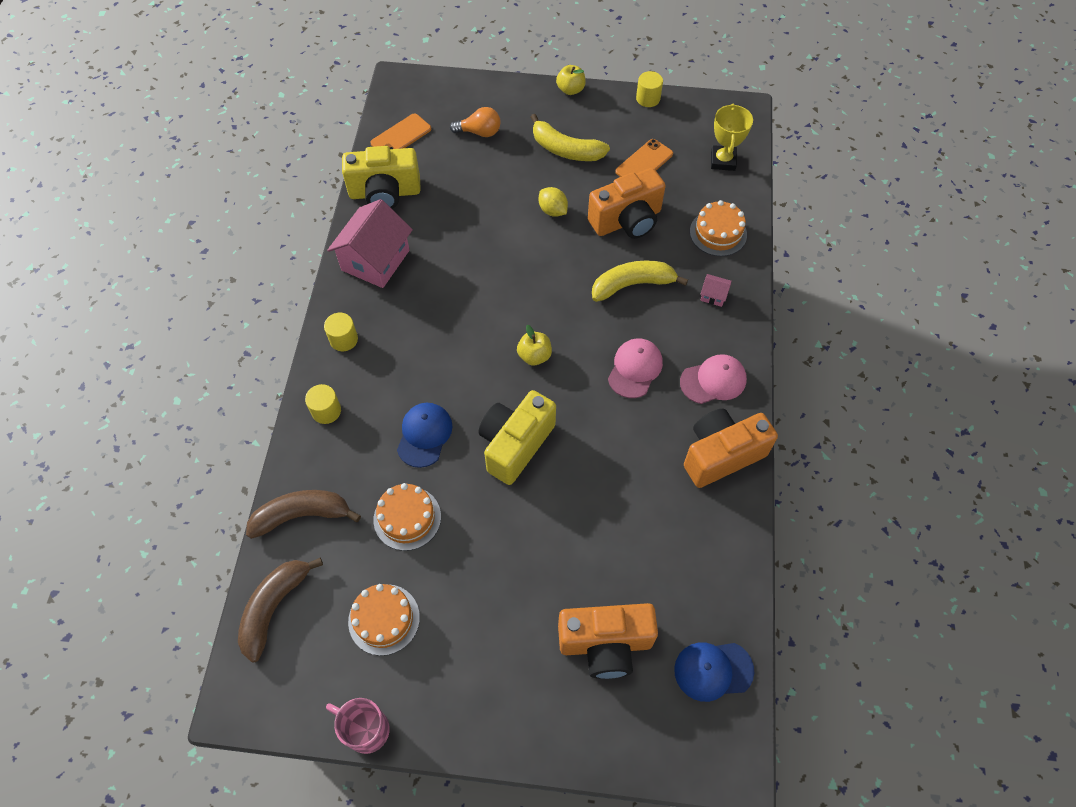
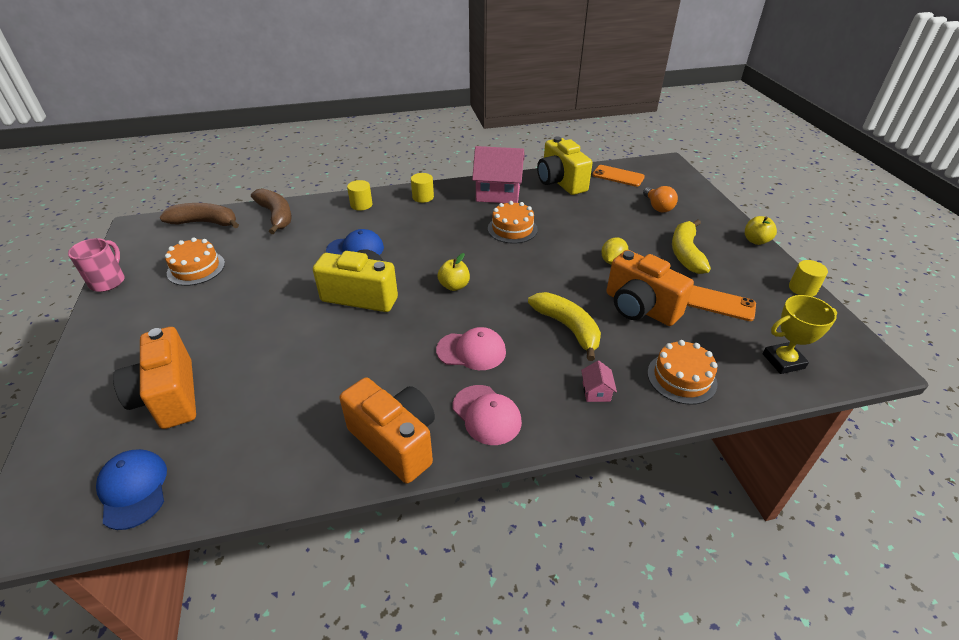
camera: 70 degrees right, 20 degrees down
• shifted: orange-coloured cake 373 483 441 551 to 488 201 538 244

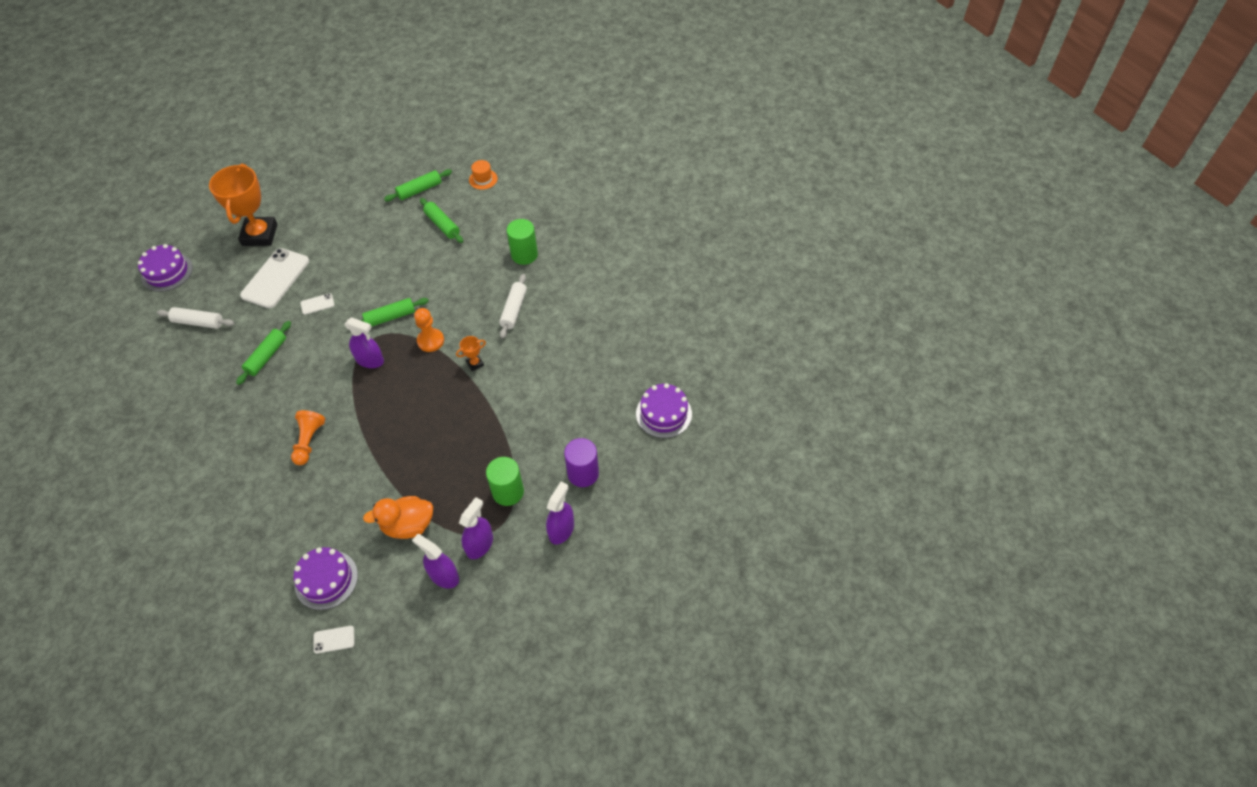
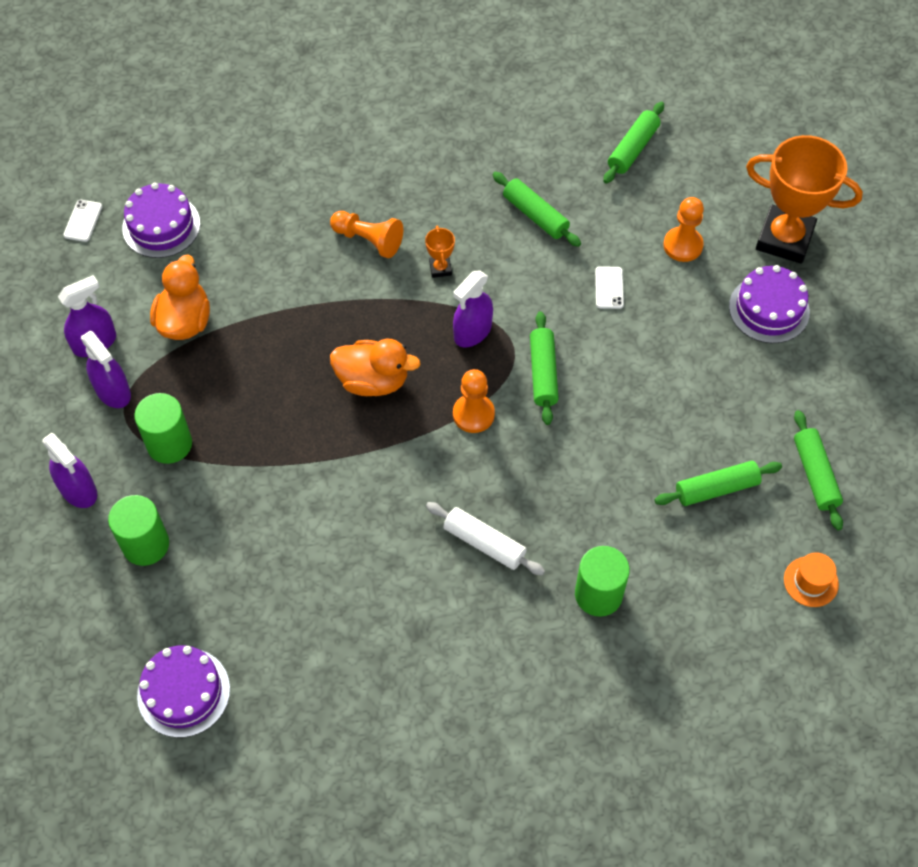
camera: 110 degrees right, 5 degrees up
• shifted: royal purple cake 138 244 193 292 to 729 265 810 343
• repainted: white dough roller 157 307 234 329 to emerald dough roller 603 102 664 184
• swapped: white mobile phone 240 248 309 308 to orange-coloured game pawn 663 197 704 262
• shifted: orange-coloured trophy 456 336 486 371 to 425 226 455 278
• repainted: royal purple cylinder shape 564 438 599 487 to emerald cylinder shape 108 495 169 566
• new: orange-coloured toy duck 330 339 421 396

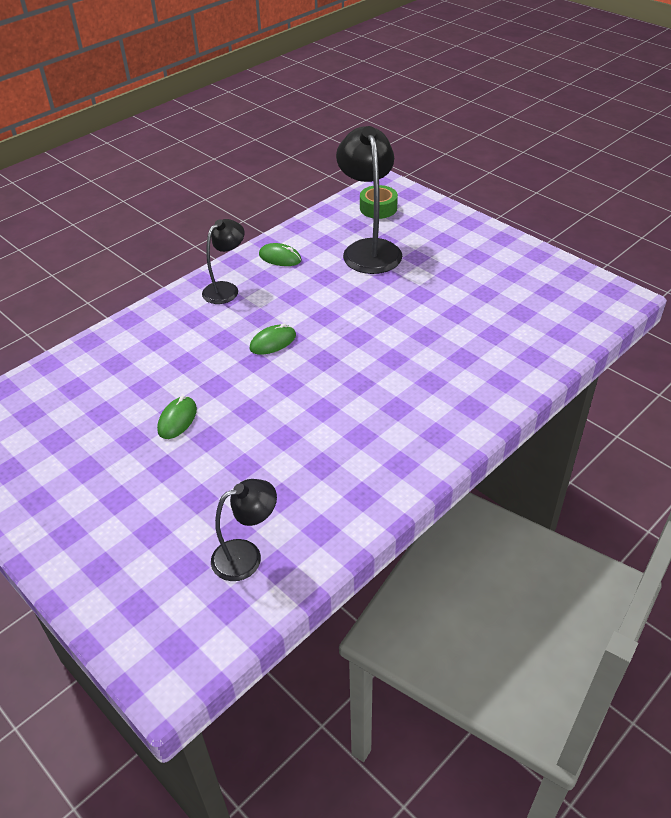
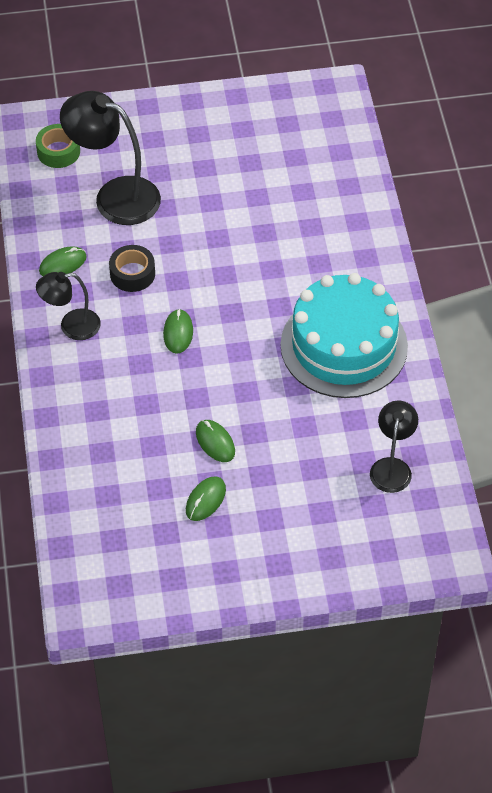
camera: 55 degrees left, 10 degrees up
• rotated: ebony lamp 202 219 245 304 = 36 272 101 340 90 degrees counterclockwise
• new: ebony tape 109 245 155 292
• new: emerald PC mouse 186 477 226 521
• new: aqua cake 280 273 408 398

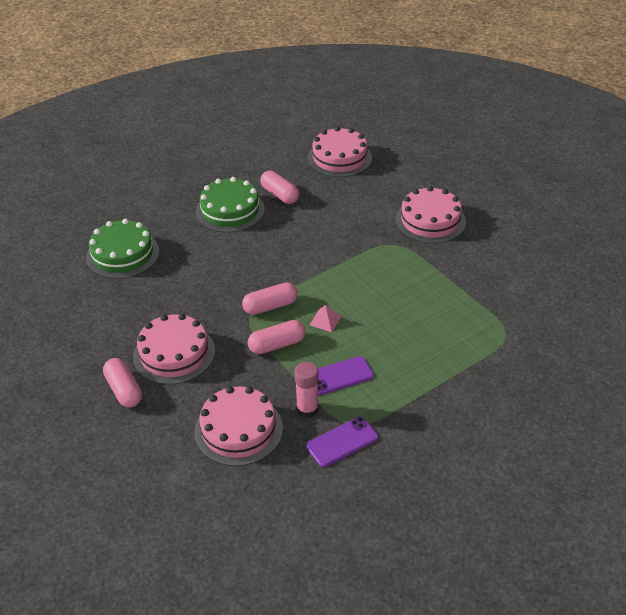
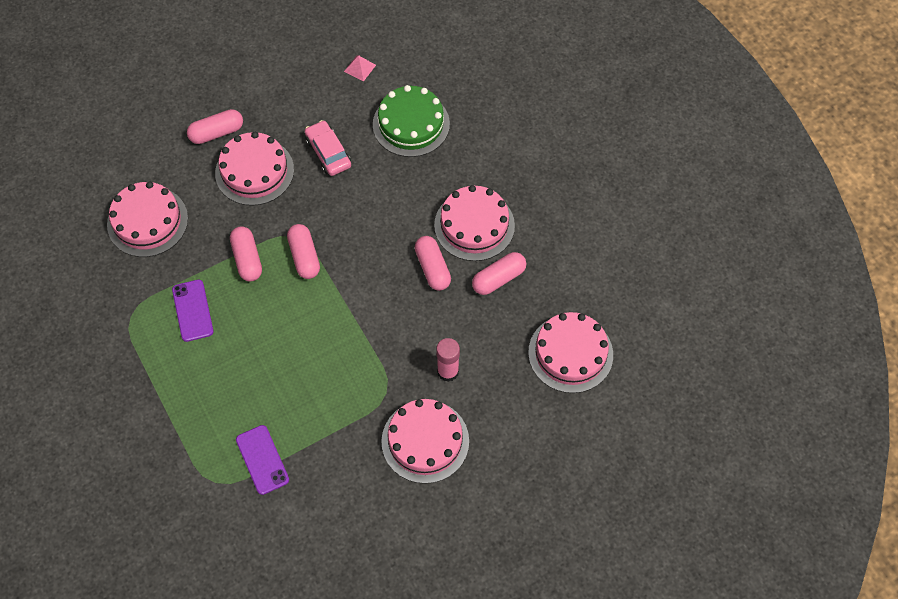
camera: 95 degrees right, 20 degrees up
• repainted: emerald cake 196 177 265 232 to rosy cake 434 185 515 261
• shifted: rosy glue stick 295 362 319 418 to 436 338 460 382
• shifted: royal purple mobile phone 306 417 378 467 to 236 425 289 495
• shifted: rosy pyramid 309 305 342 332 to 344 55 376 81
• new: rosy car 305 120 351 176
• new: rosy pill 415 236 451 291

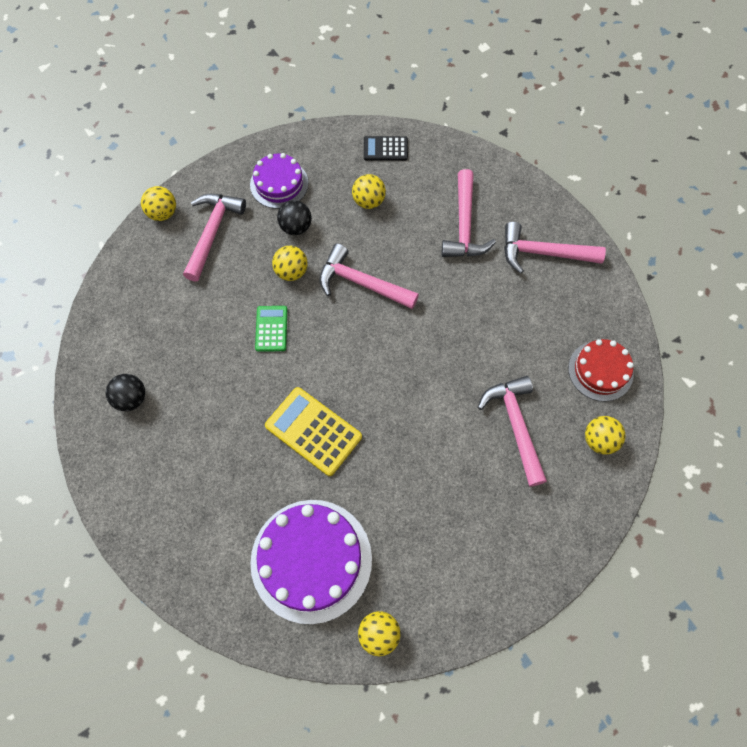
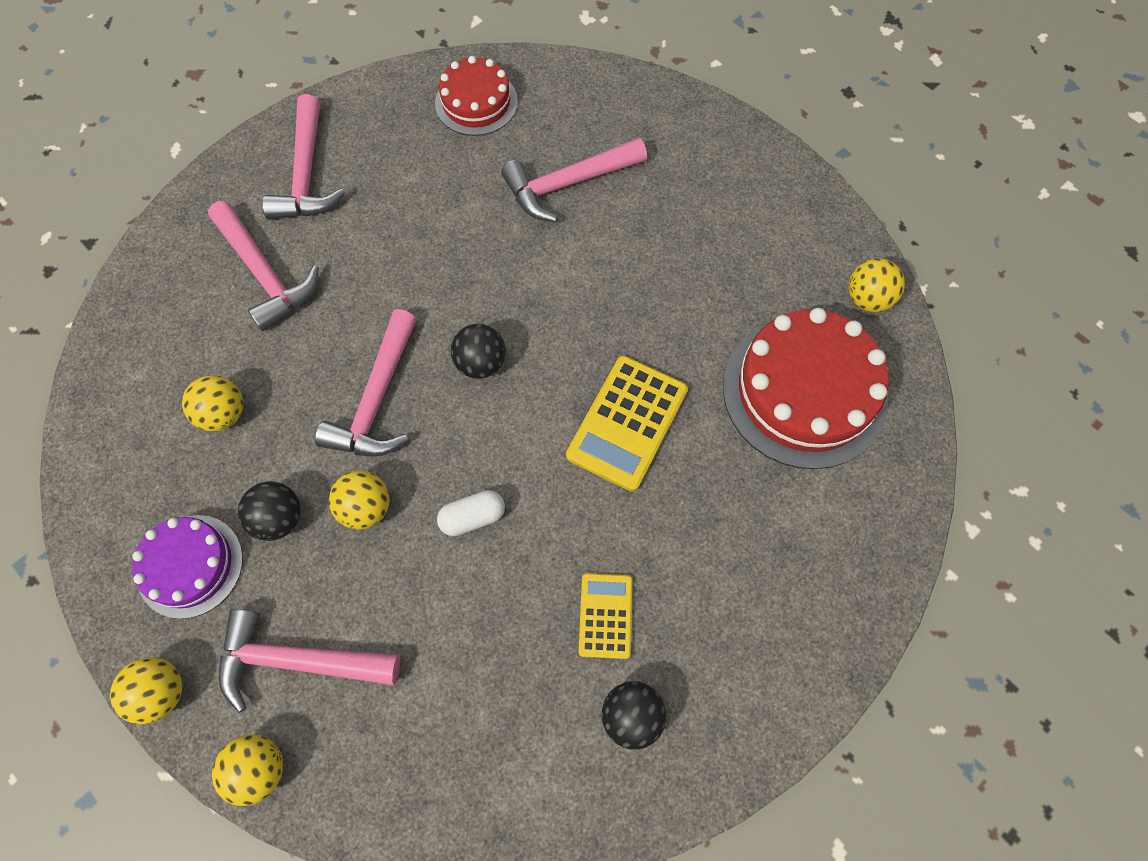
camera: 100 degrees left, 0 degrees up
• repainted: royal purple cake 250 500 372 624 to scarlet cake 723 308 889 469
• swapped: emerald pocket calculator 255 306 287 352 to white pill 437 490 505 536
• gone: ebony pocket calculator 364 136 408 161
• rotated: rosy carpenter's hammer 442 169 496 257 = 208 201 319 331 60 degrees clockwise
• shifted: yellow play ball 585 416 625 455 to 110 657 182 724
• new: ebony play ball 451 324 506 379
• new: yellow pocket calculator 579 573 632 659

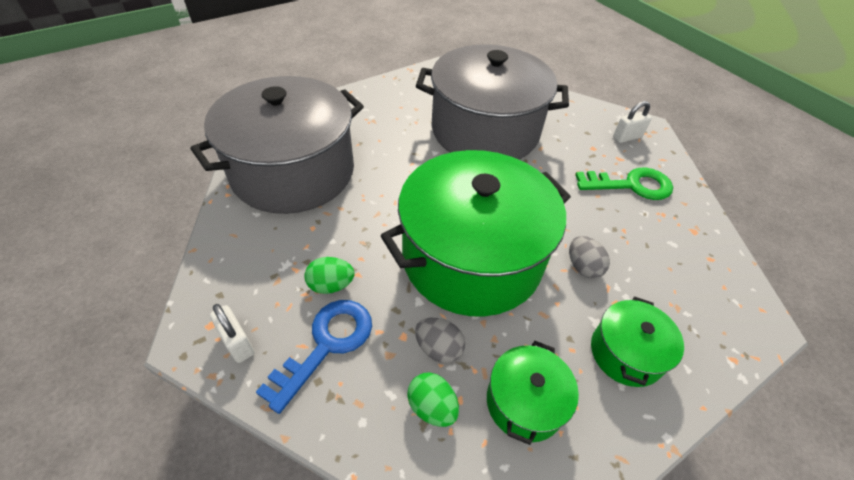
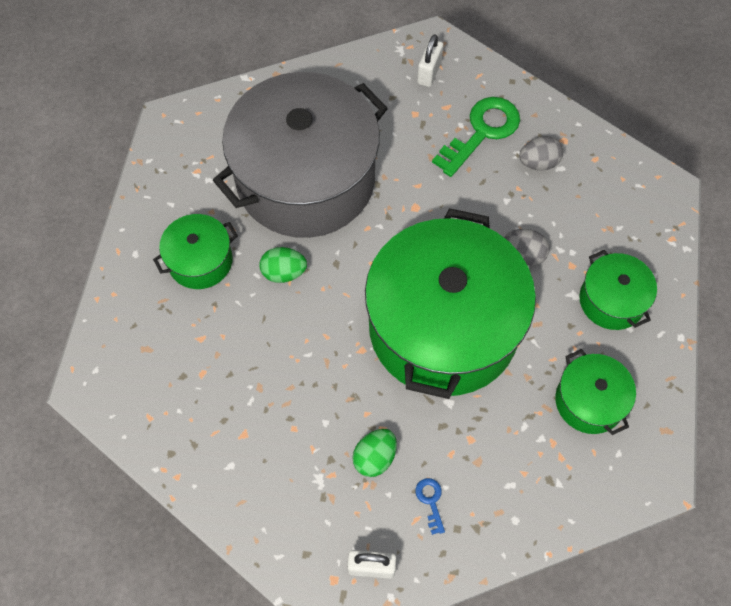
camera: 45 degrees left, 15 degrees up
• gone: grey stockpot 190 76 364 214
• scaled: royal blue key 256 300 372 414 = 415 478 445 535 x0.43
• shifted: emerald egg 407 372 459 427 to 259 247 307 283
• shifted: grey egg 415 318 465 363 to 519 136 563 170
• new: emerald stockpot 153 214 238 289

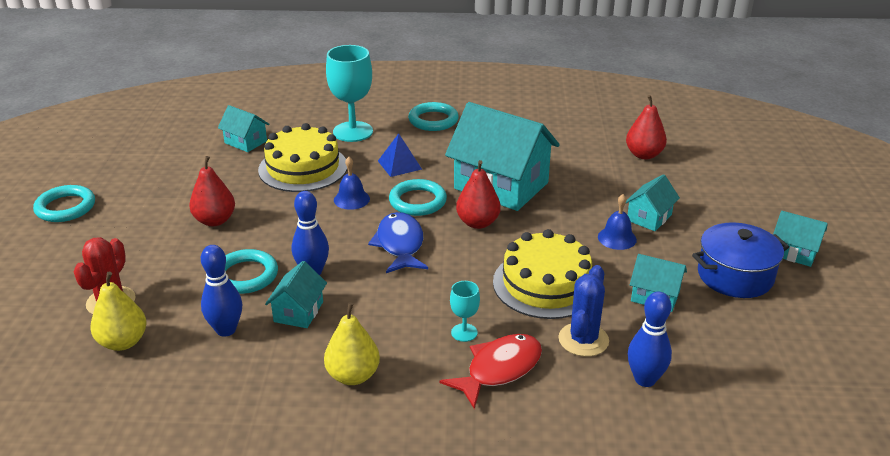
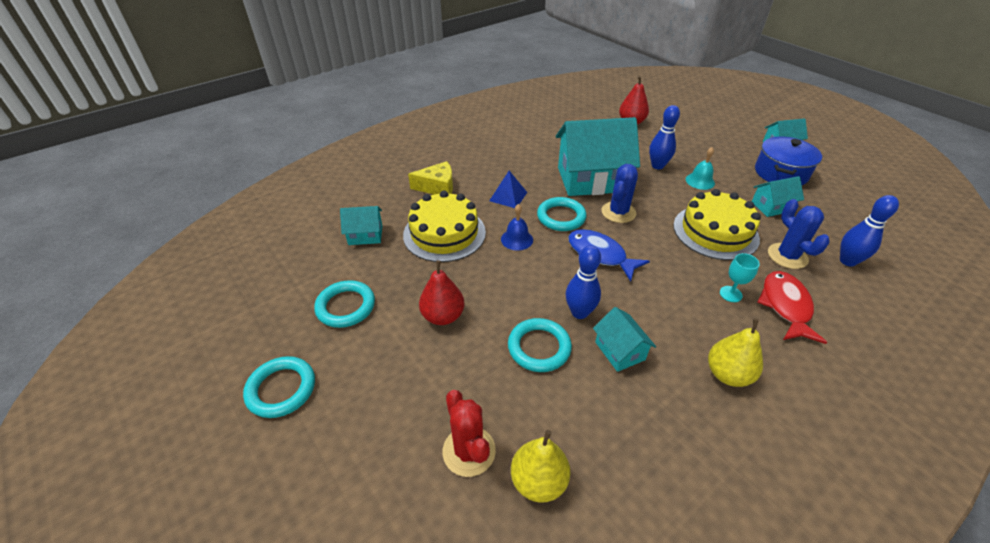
camera: 40 degrees left, 10 degrees up
• shifted: royal blue skittle 201 245 242 337 to 649 105 680 169
• swapped: aqua chalice 326 45 373 142 to yellow cheese 408 161 453 195
• shifted: aqua torus 408 102 459 131 to 314 280 375 328
• swapped: scarlet pear fruit 456 160 501 229 to royal blue prickly plant 602 164 638 223
• repainted: royal blue school bell 598 194 637 250 to aqua school bell 686 147 715 190
• gone: aqua toy house 625 174 680 231

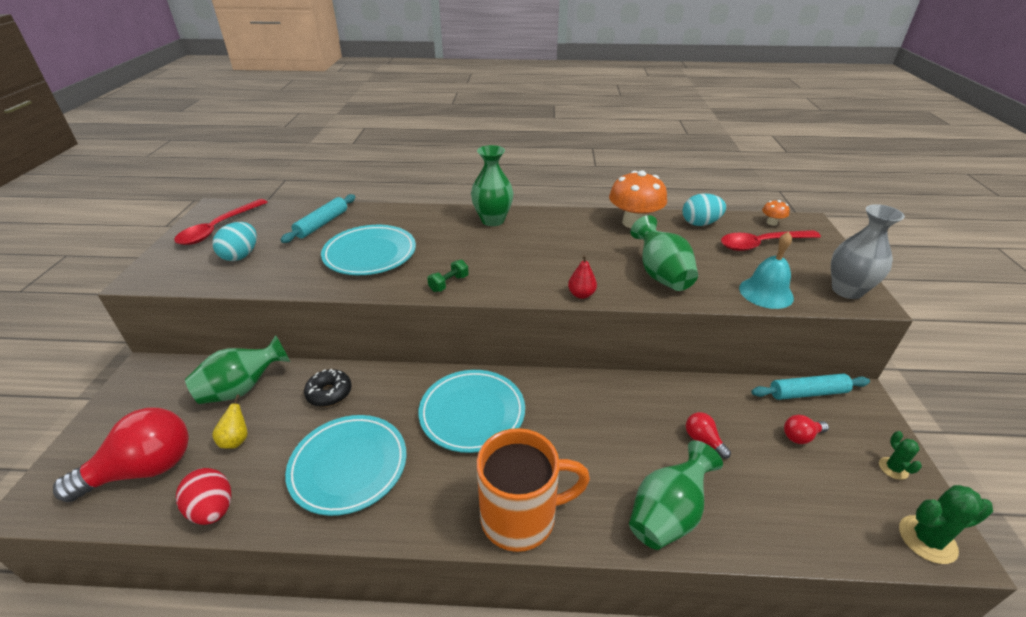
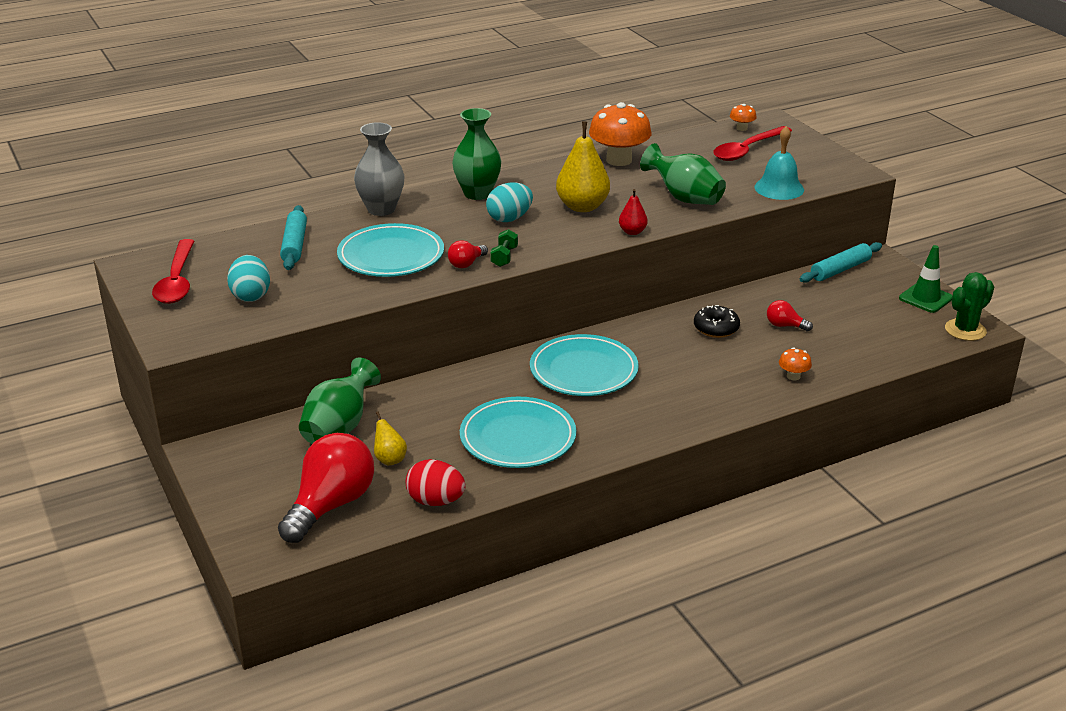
camera: 30 degrees left, 5 degrees down
• shifted: ebony doughnut 304 369 352 407 to 694 305 740 338
• gone: orange-coloured mug 477 428 590 552
• swapped: emerald vase 629 440 723 550 to orange-coloured fungus 779 348 812 380
• shifted: aqua egg 682 193 726 226 to 486 183 533 222
• shifted: scarlet lightbulb 784 415 829 444 to 448 240 488 268
• shifted: grey vase 831 204 905 299 to 354 122 404 216
• swapped: emerald prickly plant 879 431 922 480 to emerald road cone 899 245 952 313
• new: yellow pear fruit 556 122 610 212

